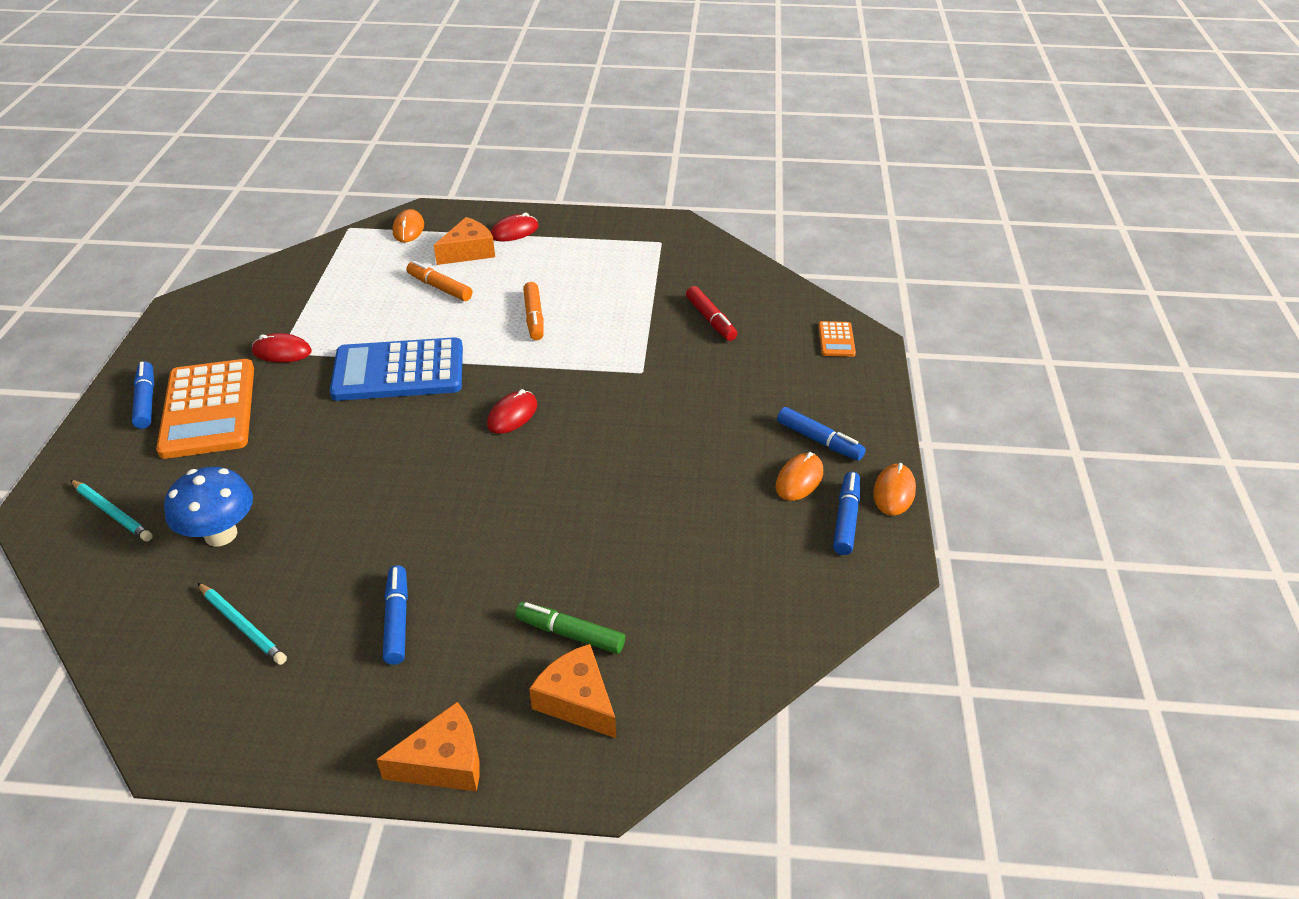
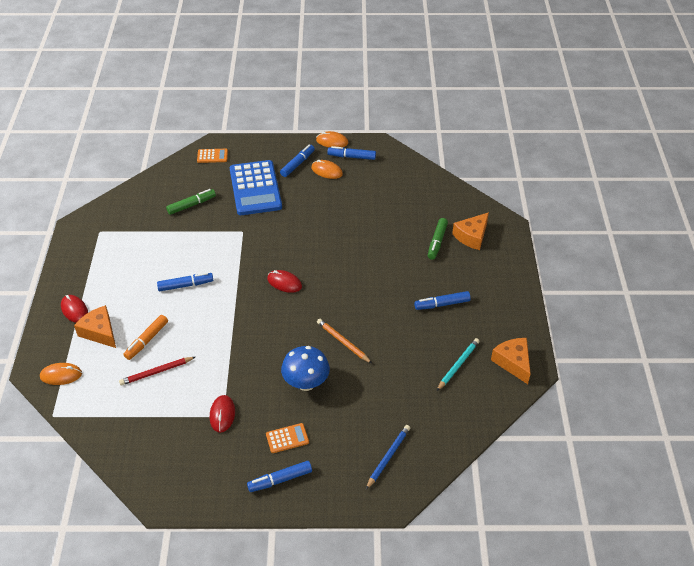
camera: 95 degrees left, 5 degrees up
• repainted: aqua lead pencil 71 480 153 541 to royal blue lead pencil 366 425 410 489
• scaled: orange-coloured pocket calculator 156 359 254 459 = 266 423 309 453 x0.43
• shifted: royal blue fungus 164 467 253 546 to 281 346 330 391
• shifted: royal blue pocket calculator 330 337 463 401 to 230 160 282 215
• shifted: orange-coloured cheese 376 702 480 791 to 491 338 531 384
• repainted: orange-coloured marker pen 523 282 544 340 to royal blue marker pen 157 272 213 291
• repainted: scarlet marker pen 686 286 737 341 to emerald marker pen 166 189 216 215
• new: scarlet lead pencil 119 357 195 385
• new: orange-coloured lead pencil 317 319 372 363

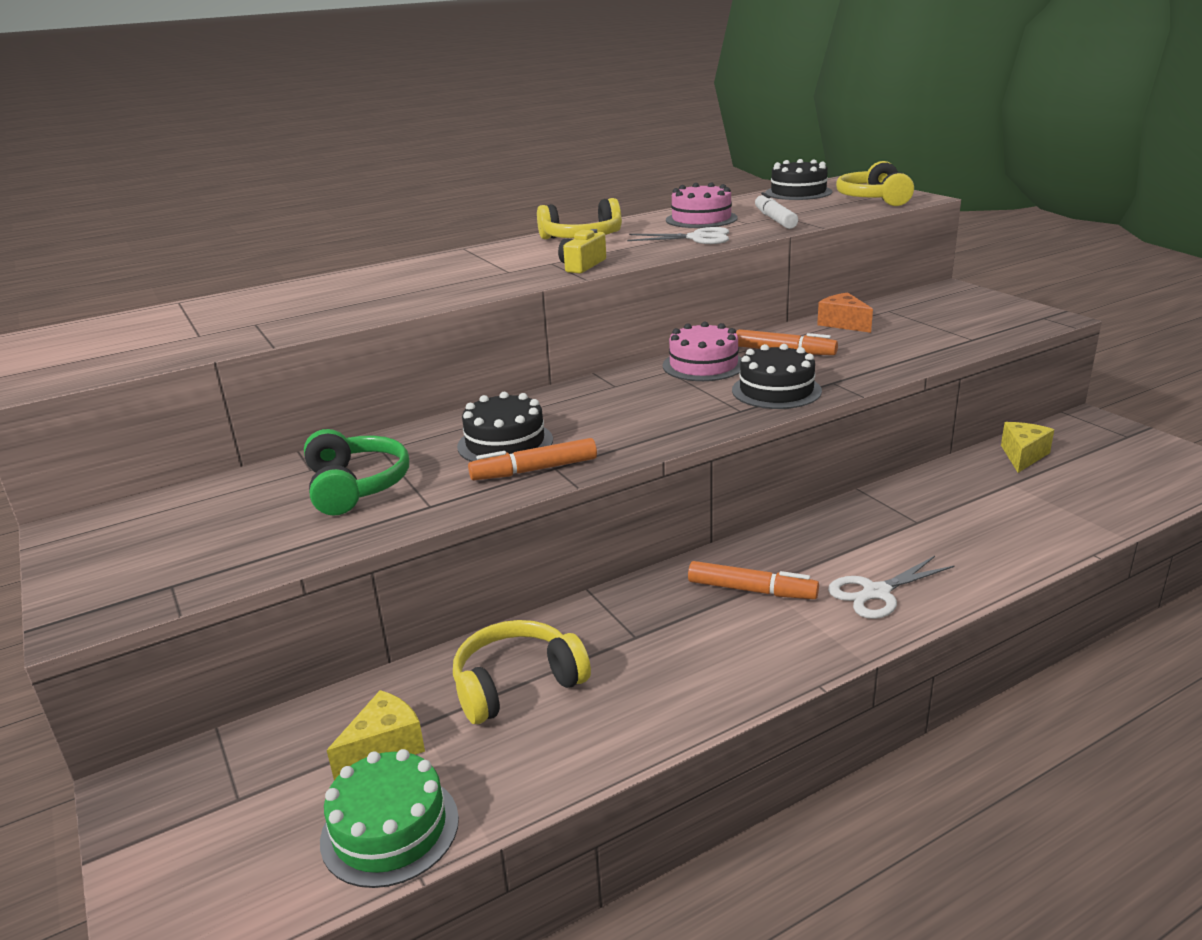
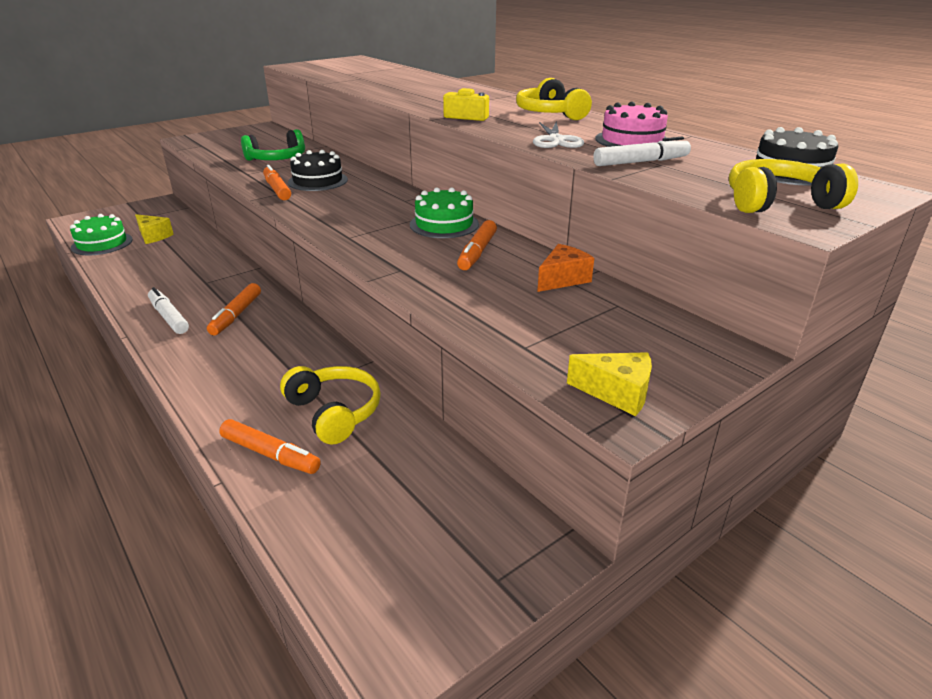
camera: 80 degrees right, 5 degrees up
• shifted: yellow headphones 453 620 591 724 to 280 366 381 445
• repainted: rosy cake 663 322 742 381 to emerald cake 410 187 479 238
• gone: ebony cake 732 344 822 409
• gone: white scissors 828 556 955 619
• shifted: yellow cheese 1001 422 1054 473 to 567 352 652 416
• new: white marker pen 148 287 189 334
• new: orange-coloured marker pen 219 419 321 474

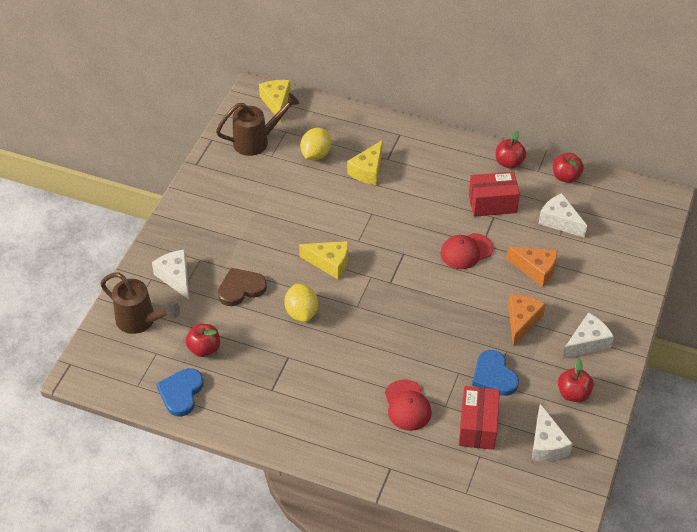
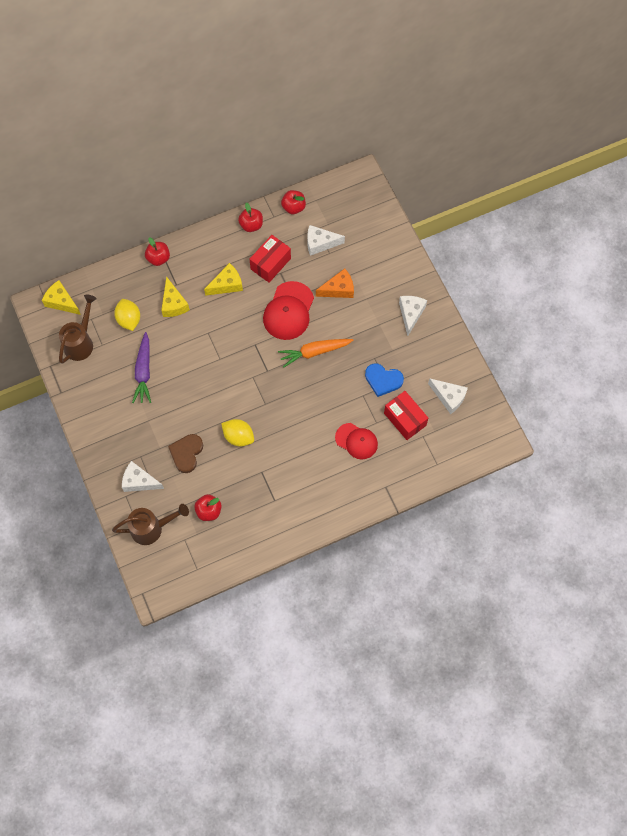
camera: 45 degrees left, 20 degrees up
• gone: royal blue love heart 156 368 204 417
• shifted: yellow cheese 299 241 348 279 to 204 263 243 296
• scaled: scarlet cap 441 233 493 269 = 263 281 314 340 x1.50
• gone: orange-coloured cheese 508 294 545 346
• shifted: scarlet apple fruit 558 359 594 402 to 145 237 170 266
• new: royal purple toy carrot 132 332 151 403
• new: orange-coloured toy carrot 278 339 354 368

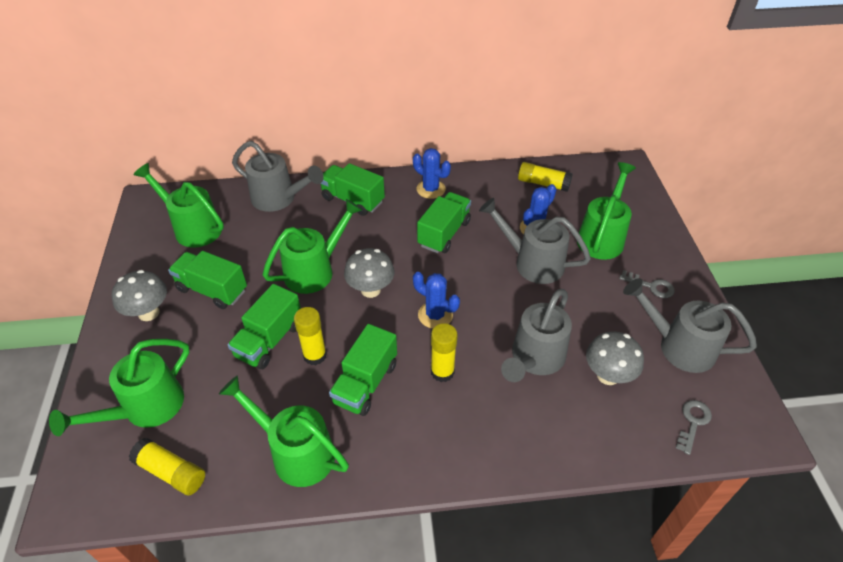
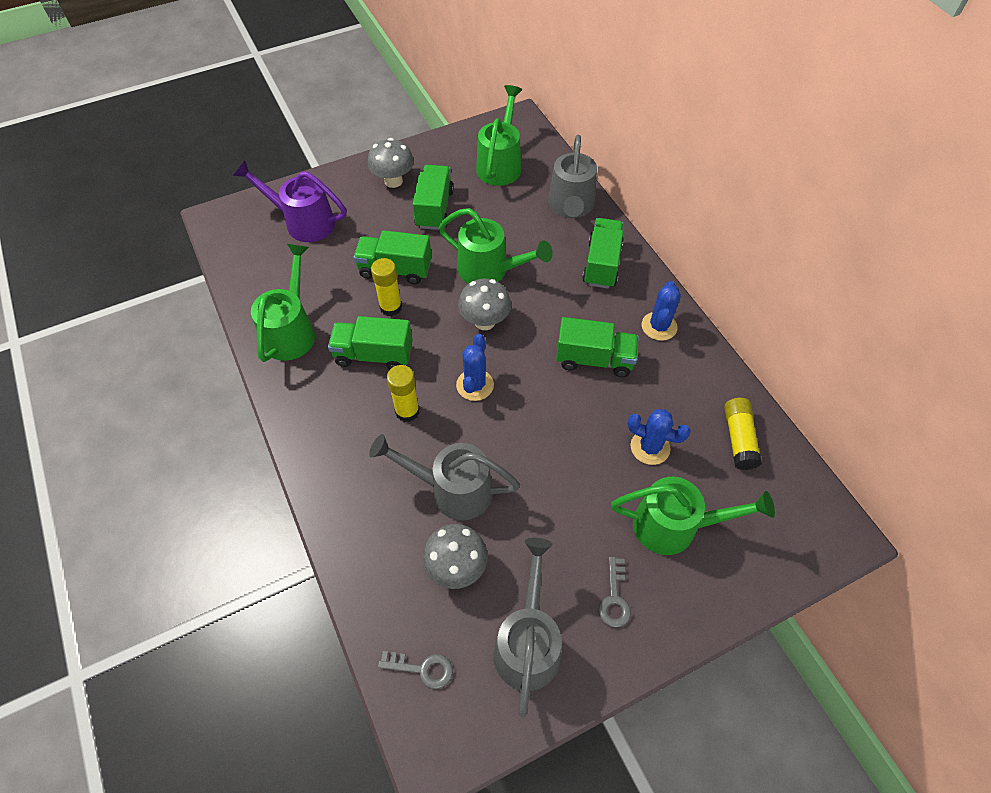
camera: 70 degrees right, 10 degrees up
• repainted: emerald sprinkling can 49 339 189 436 to royal purple sprinkling can 233 160 347 242
• gone: yellow glue stick 129 437 205 495
• gone: grey sprinkling can 479 198 591 284

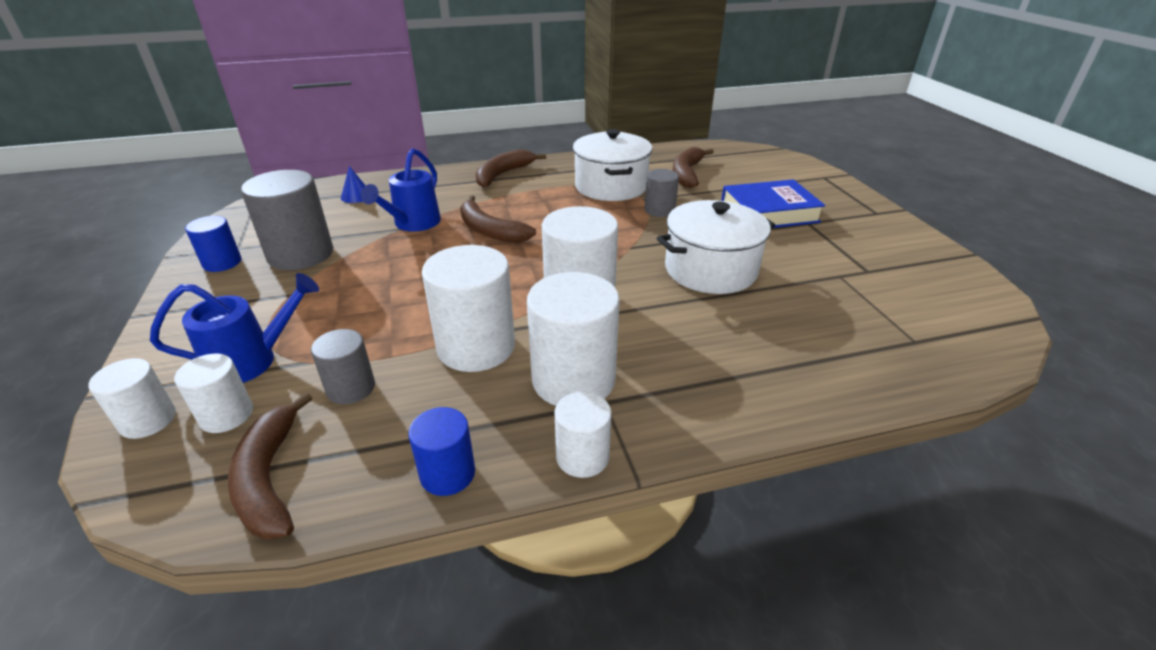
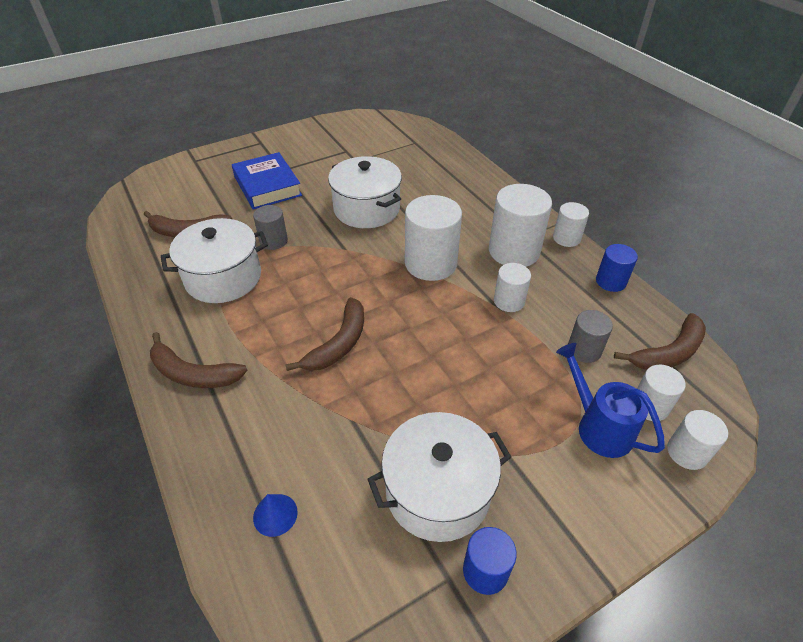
camera: 105 degrees left, 10 degrees up
• swapped: grey cylinder shape 241 170 333 270 to white stockpot 367 412 511 542
• gone: royal blue sprinkling can 361 148 441 231
• scaled: white cylinder shape 422 245 515 372 = 494 263 531 312 x0.56

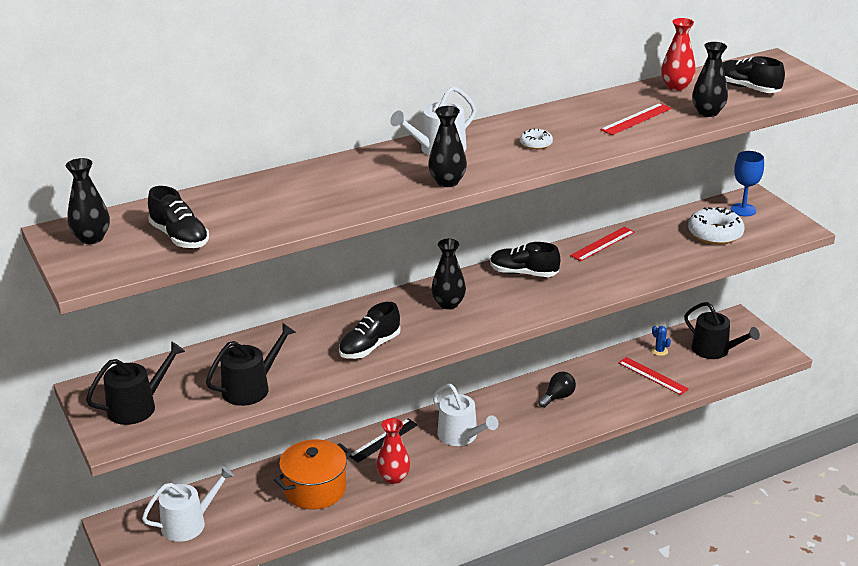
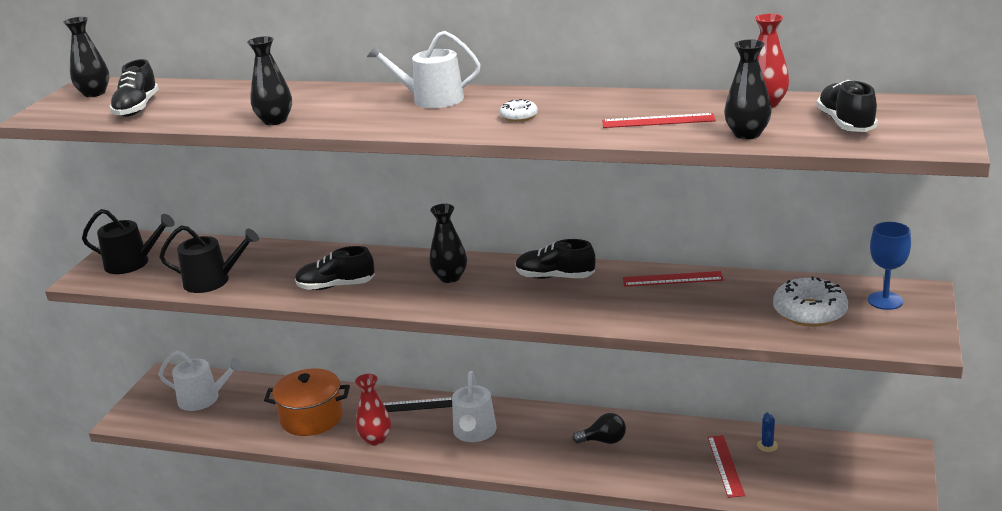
camera: 45 degrees right, 5 degrees down
• shifted: ebony vase 428 106 467 187 to 247 36 292 125
• rotated: ebony sneaker 490 242 560 277 = 516 239 595 279 45 degrees counterclockwise
• gone: ebony sprinkling can 684 302 760 359

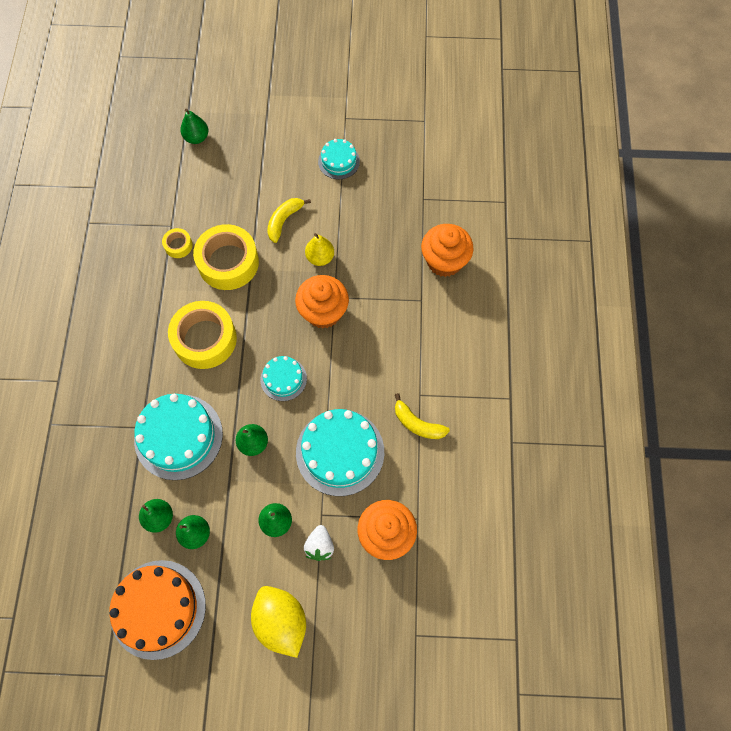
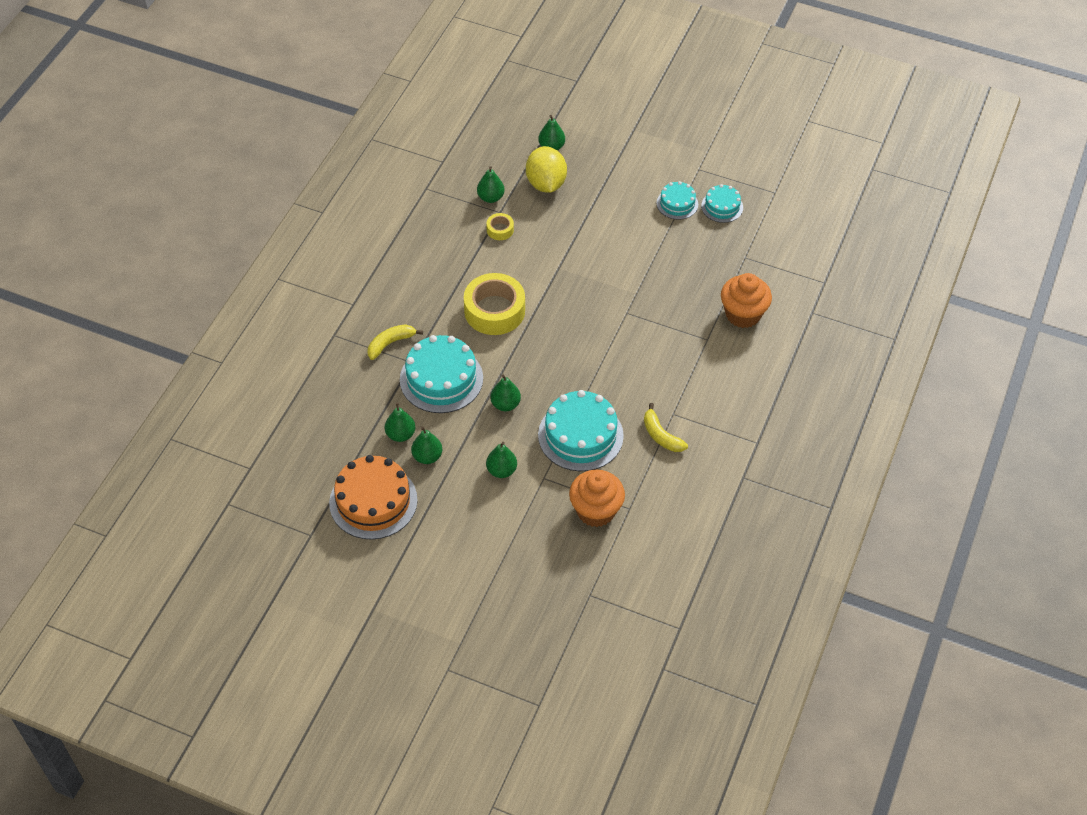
camera: 20 degrees right, 15 degrees down
• gone: yellow tape 193 224 259 290
• shifted: yellow toy lemon 251 586 306 658 to 526 146 567 193
• shifted: aqua cake 260 356 307 401 to 701 184 743 223
• shifted: yellow toy banana 267 198 311 243 to 368 324 423 360
• gone: orange-coloured fairy cake 295 275 349 329
• gone: white berry 304 525 334 561
• gone: yellow pear fruit 305 233 334 266
• new: emerald pear fruit 477 166 505 203

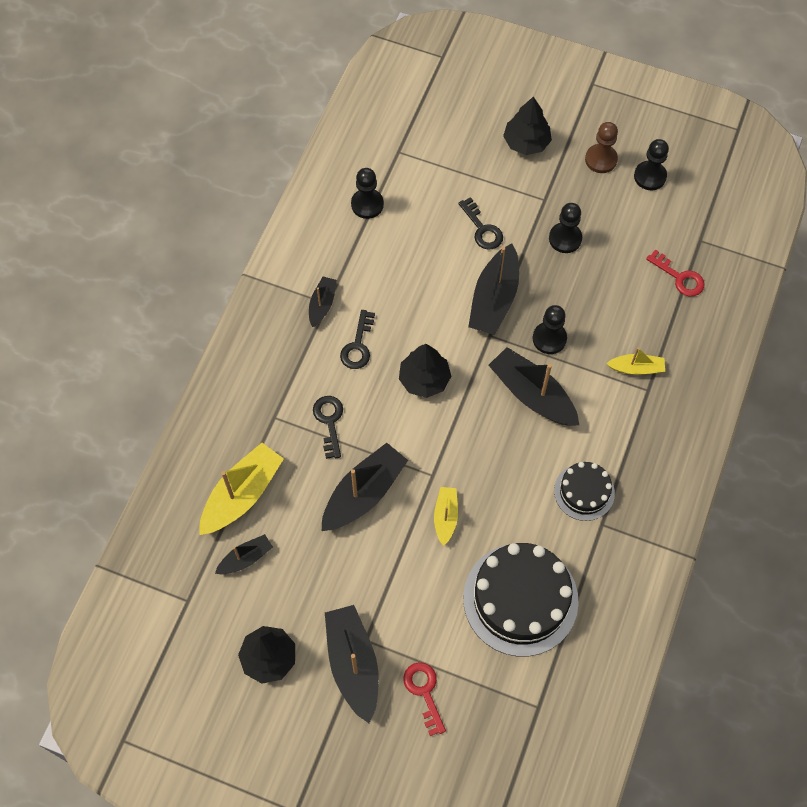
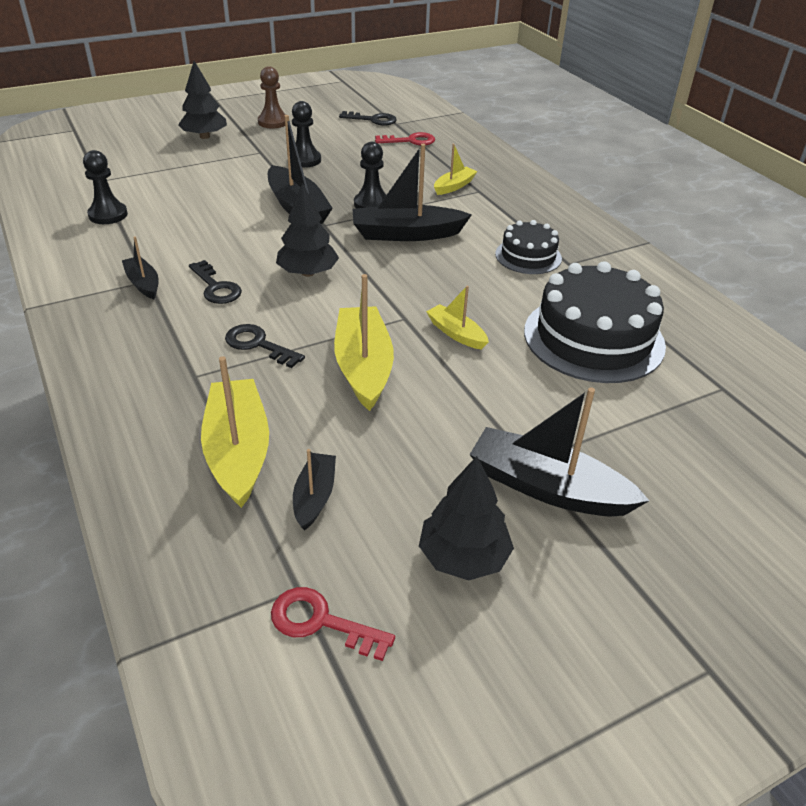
camera: 50 degrees left, 25 degrees down
• repainted: ebony toy boat 322 443 408 531 to yellow toy boat 334 274 394 411
• shifted: scarlet key 403 662 446 736 to 271 587 395 661
• shifted: ebony key 458 197 503 250 to 339 111 397 126
• gone: ebony game pawn 634 139 669 190

